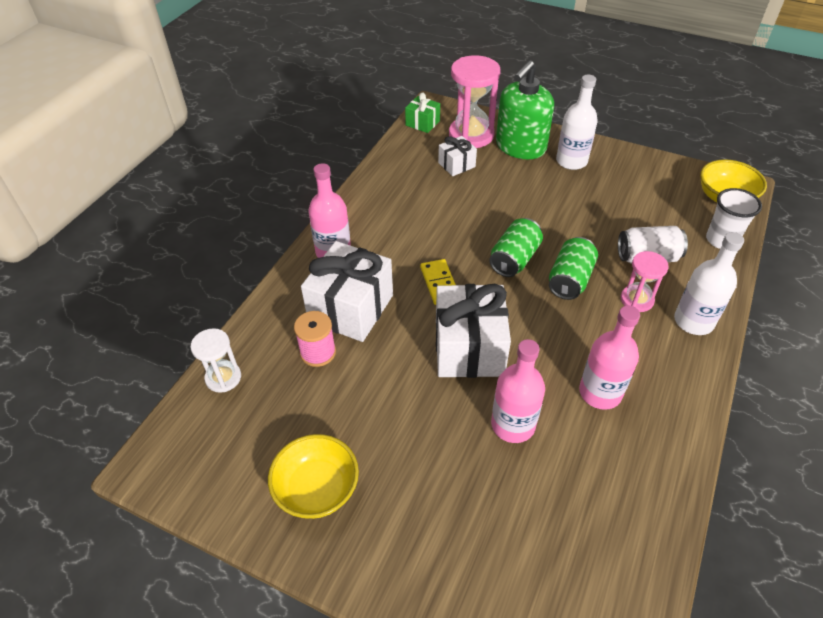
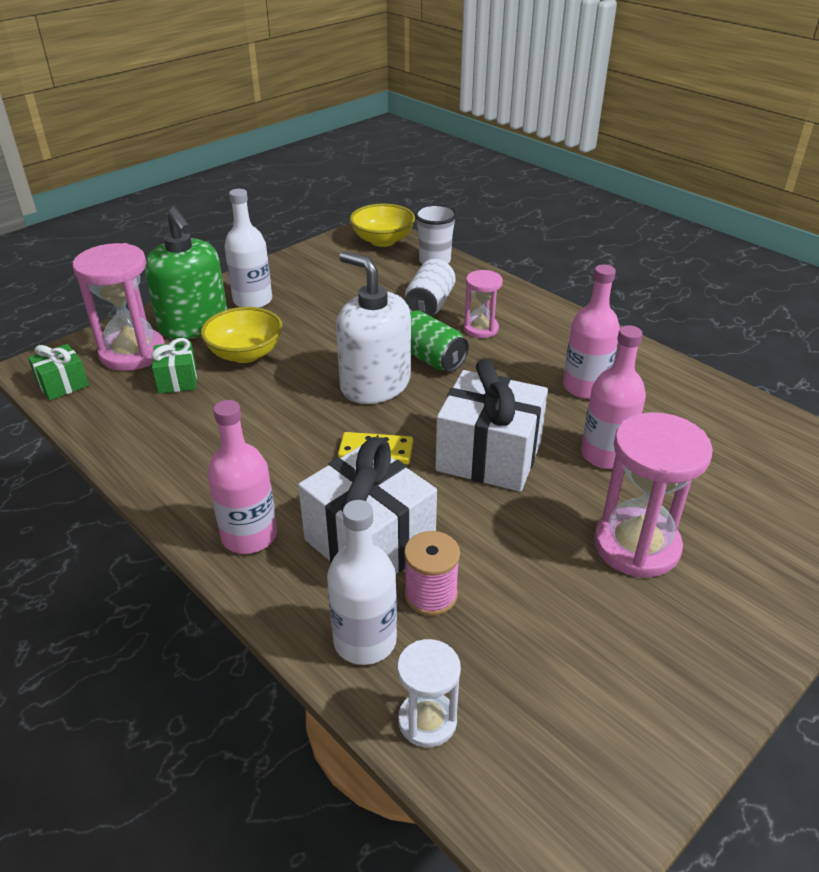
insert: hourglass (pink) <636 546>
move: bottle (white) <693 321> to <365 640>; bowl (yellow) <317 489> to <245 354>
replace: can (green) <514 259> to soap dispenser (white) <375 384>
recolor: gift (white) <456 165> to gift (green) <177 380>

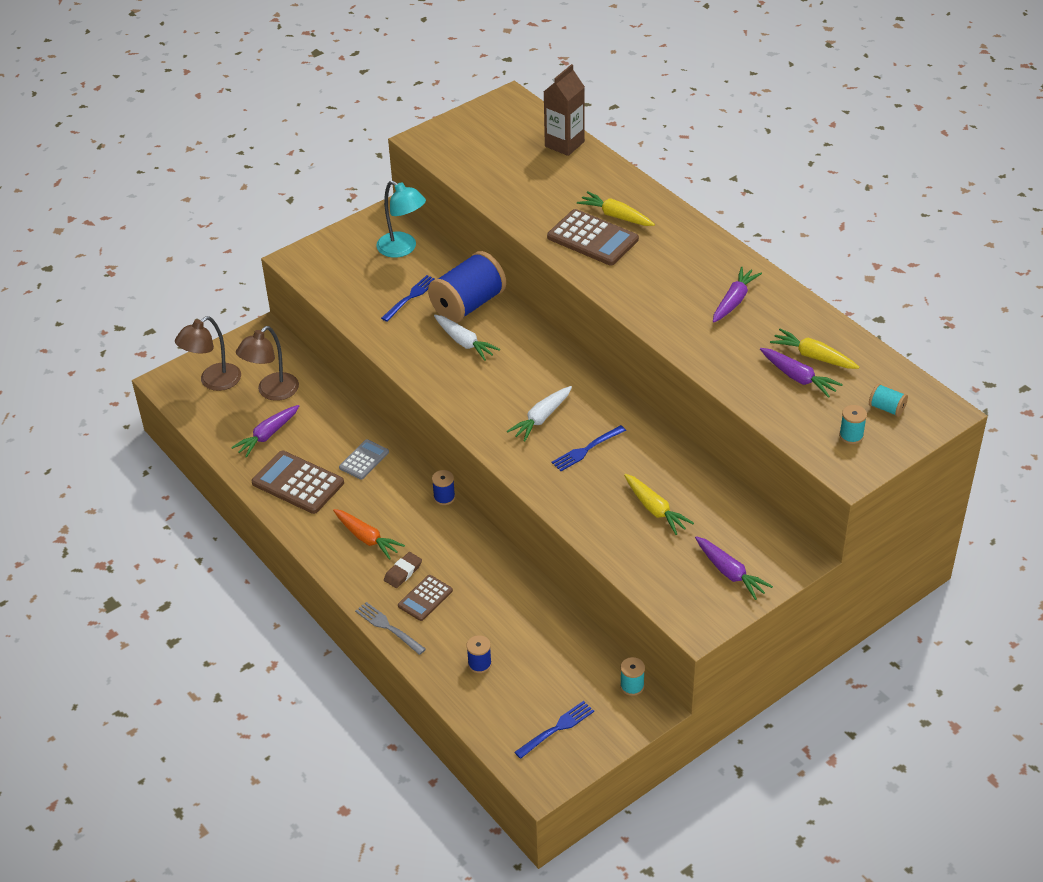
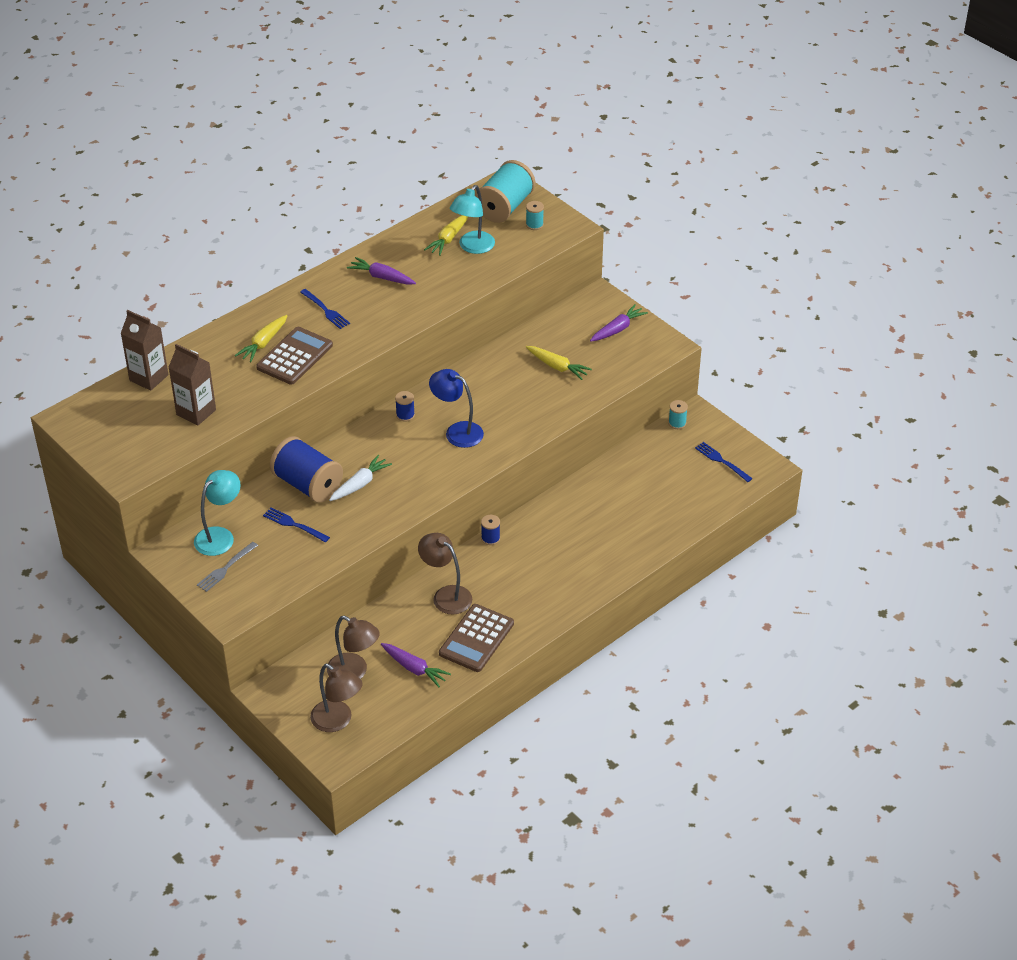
delete: carrot (orange) <366 538>; eraser (brown) <403 572>; calculator (brown) <425 598>
insert: carton (brown) <196 412>
move: fork (blue) <586 449> to <325 310>; fork (grey) <388 627> to <226 568>; spool (blue) <479 664> to <405 415>
replace: carrot (purple) <798 377> to lamp (turquoise) <473 247>; carrot (white) <541 418> to lamp (blue) <457 431>; calculator (grey) <364 460> to lamp (brown) <446 595>
rotate: carrot (yellow) <655 509> = <557 366> 75 degrees clockwise
resize: spool (turquoise) <886 408> = <504 207> x2.30

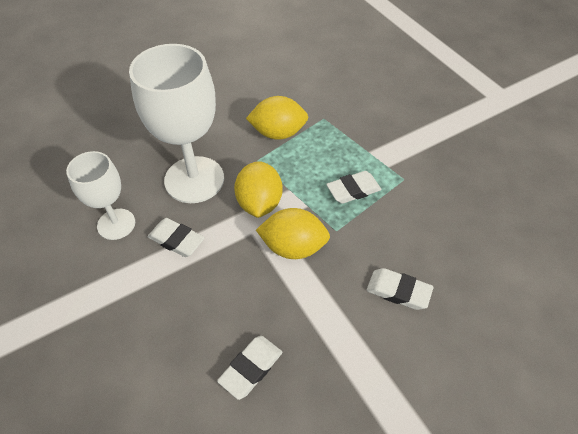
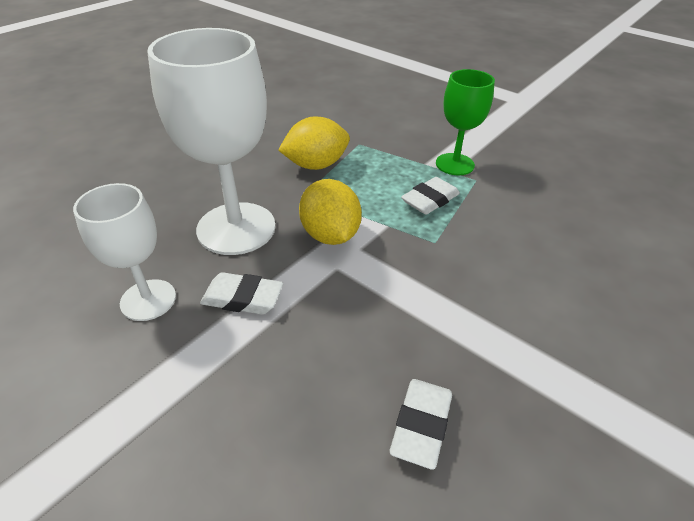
delete: lemon (yellow) <293 247>; eraser (white) <398 291>
insert: goblet (green) <454 164>

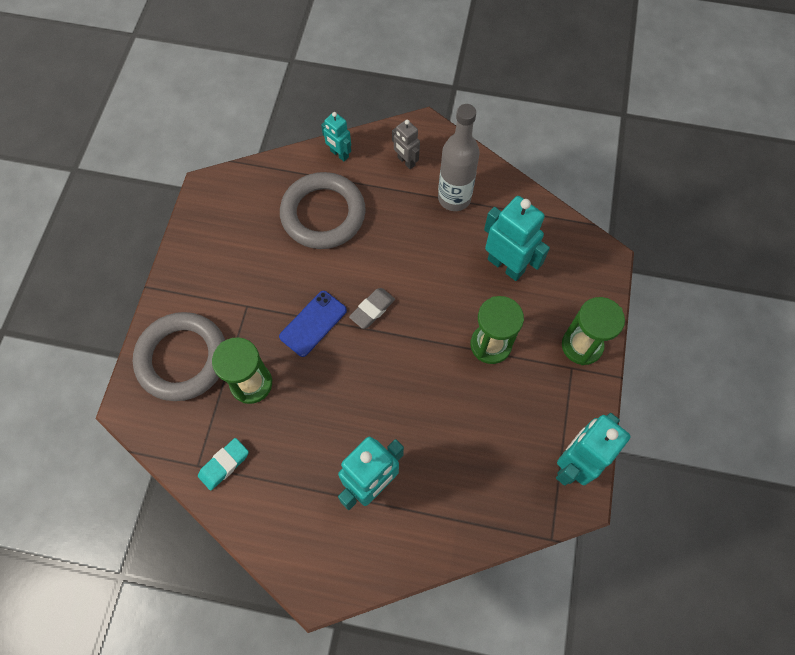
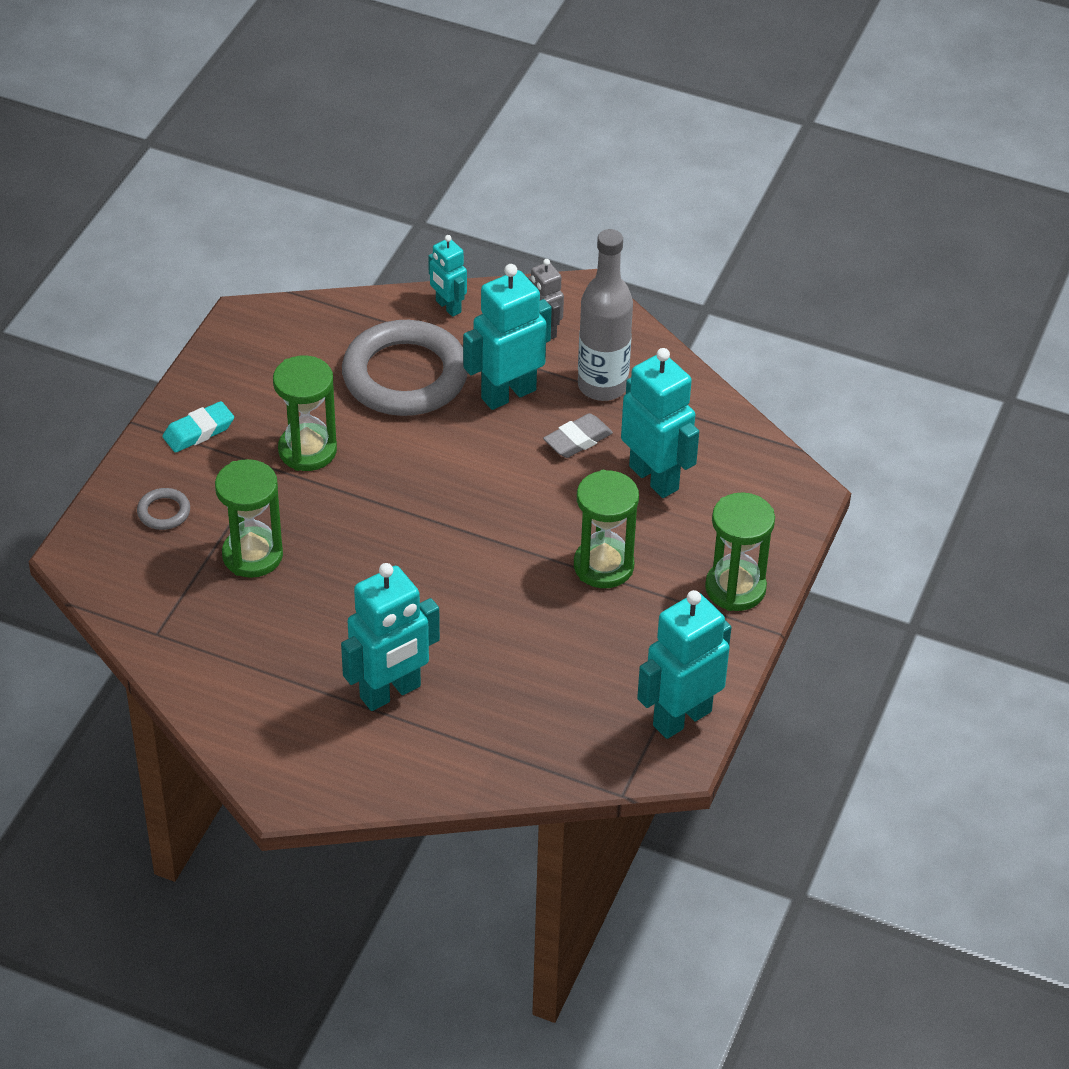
delete: phone (blue) <313 323>
insert: robot (turquoise) <508 394>; hourglass (green) <307 450>
move: eraser (grey) <372 309> to <577 440>; eraser (turquoise) <224 465> to <199 431>
resize: ring (grey) <182 358> = <164 512> x0.40

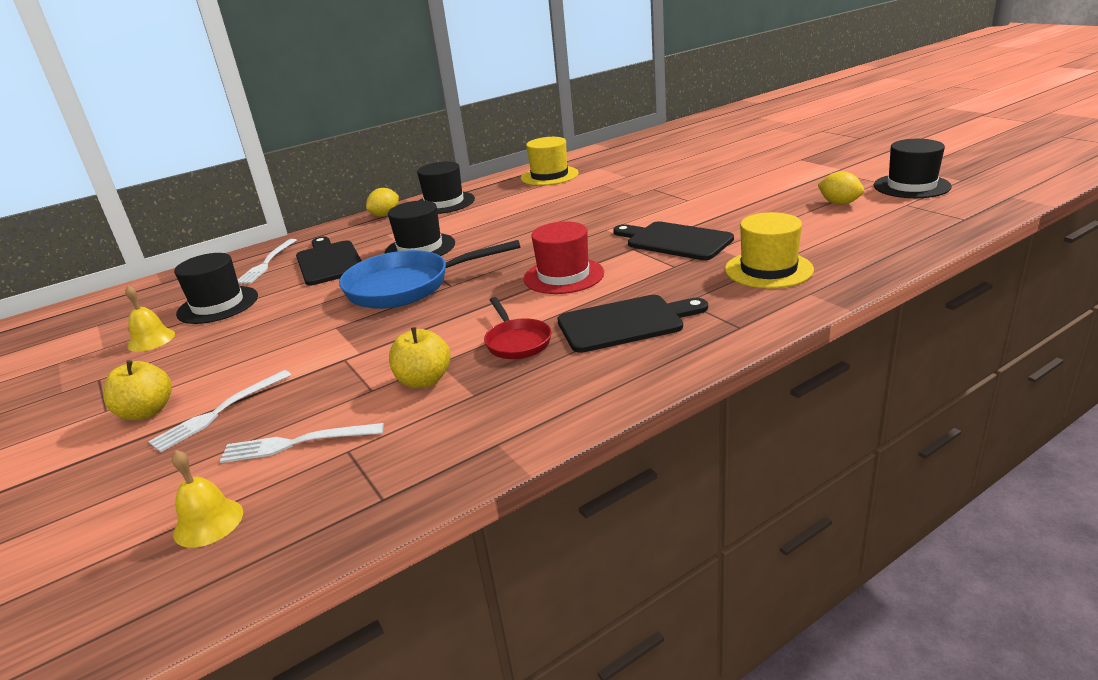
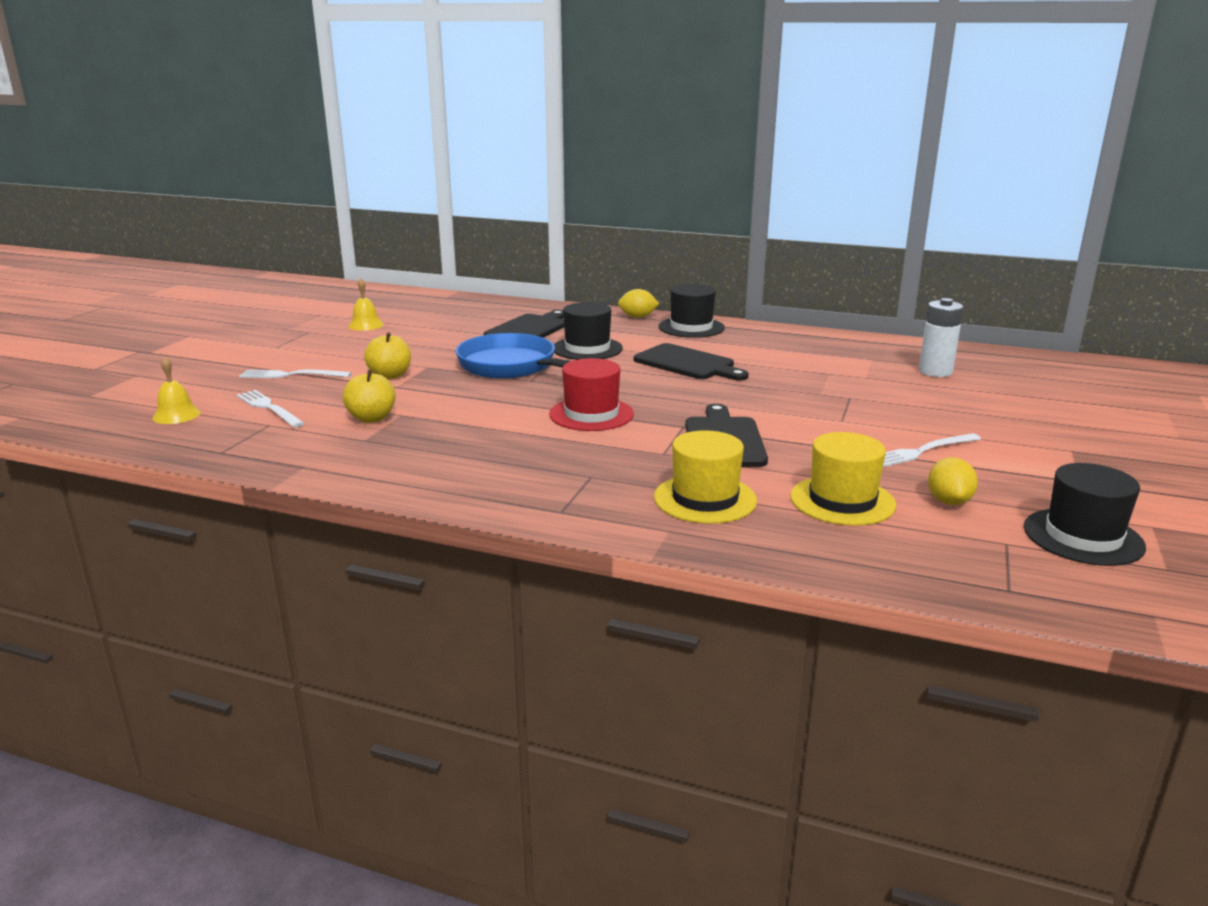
delete: hat (black) <218 305>; pan (red) <517 342>
insert: battery (white) <935 372>
move: hat (yellow) <549 176> to <842 500>; fork (white) <267 263> to <922 451>; cutting board (black) <625 323> to <687 363>; apple (yellow) <147 412> to <390 375>

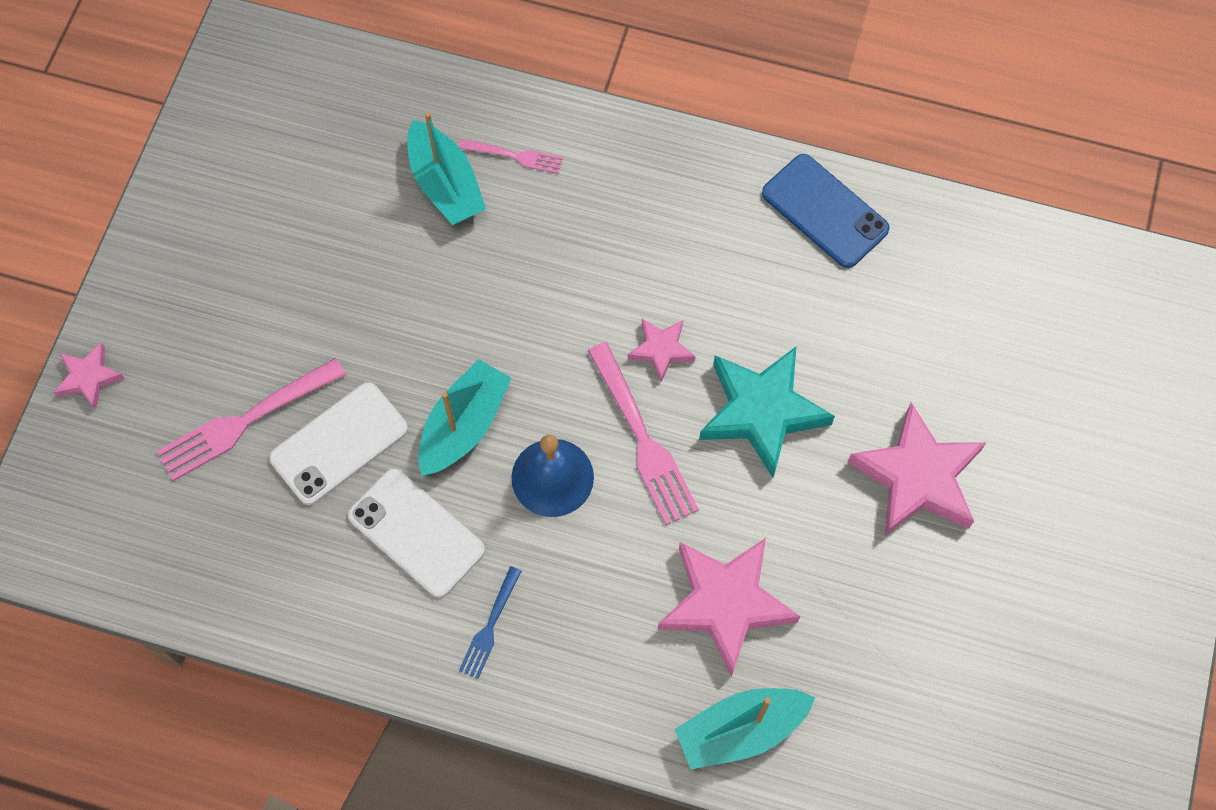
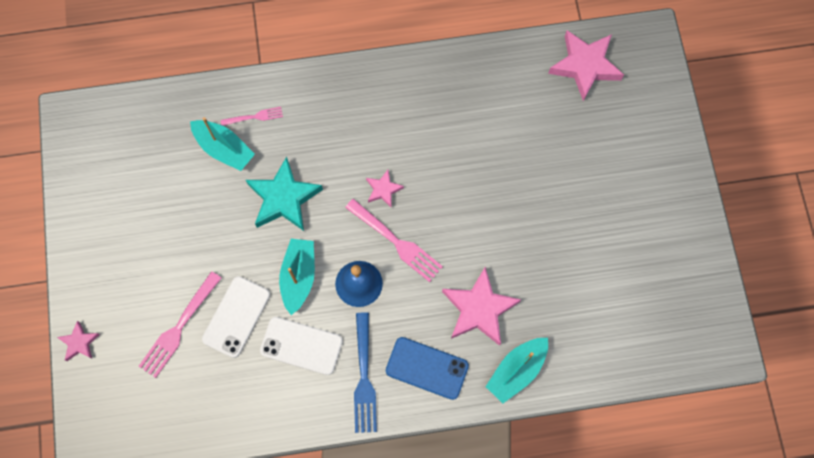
move: phone (blue) <825 211> to <427 368>; star (turquoise) <762 412> to <284 198>; star (pink) <917 477> to <585 66>
resize: fork (blue) <490 625> = <364 376> x1.79

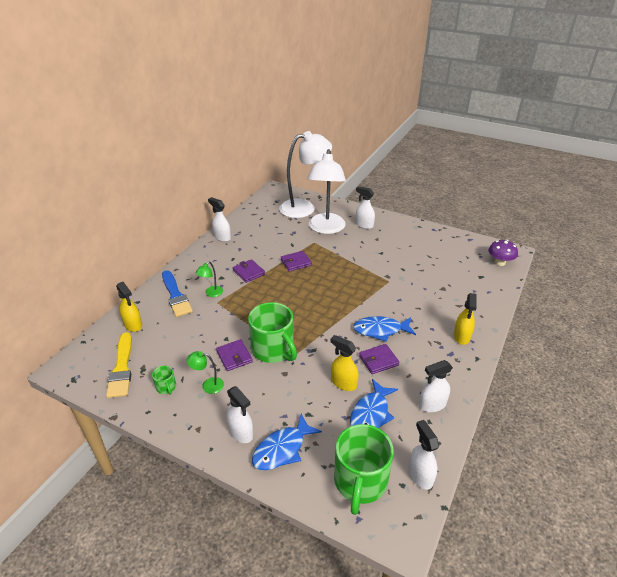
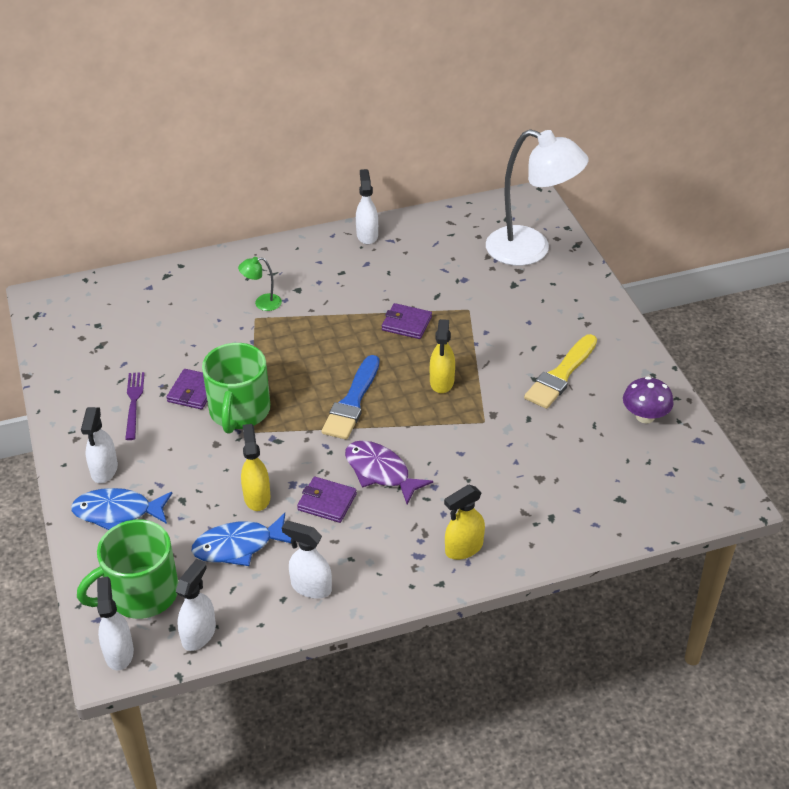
delete: lamp (white) <326 229>; wallet (purple) <249 272>; mug (green) <166 387>
move: spray bottle (white) <364 225> to <119 652>; mushroom (purple) <500 262> to <645 416>; brush (blue) <175 295> to <352 402>; spray bottle (yellow) <133 325> to <442 382>; brush (yellow) <121 368> to <561 375>
replace: lamp (green) <208 385> to fork (purple) <134 403>
recolor: fish (blue) <380 330> to fish (purple) <380 472>

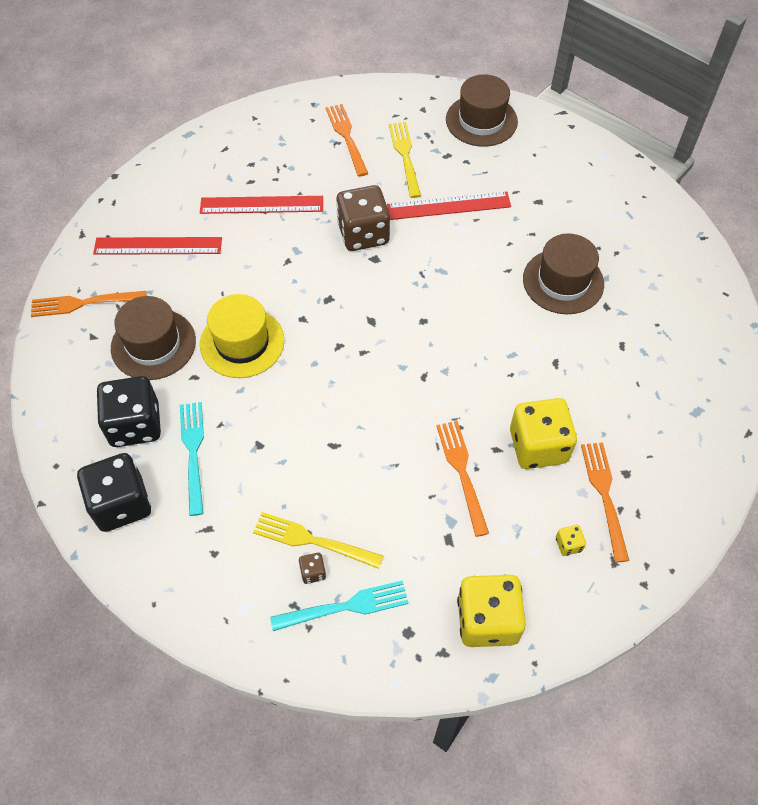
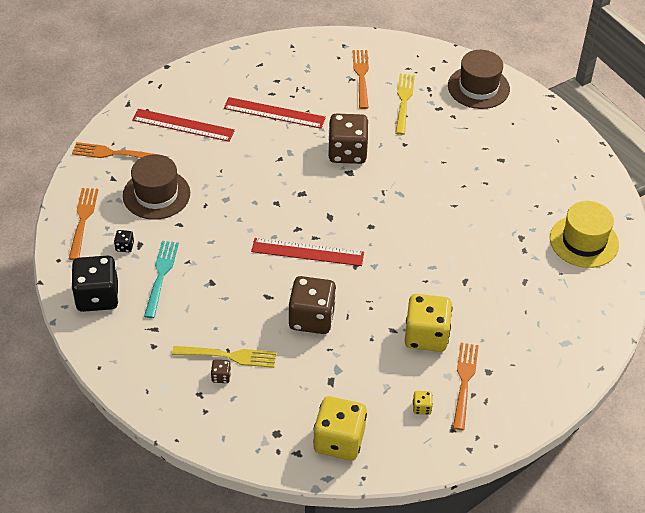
delete: hat (brown) <563 281>; fork (turquoise) <345 607>
insert: dice (brown) <312 318>
move: ruler (red) <449 206> to <307 252>; hat (yellow) <242 342> to <584 241>; fork (orange) <462 472> to <83 220>
rotate: fork (yellow) <313 540> = <228 356> 150 degrees clockwise
resize: dice (black) <135 425> = <124 246> x0.41

